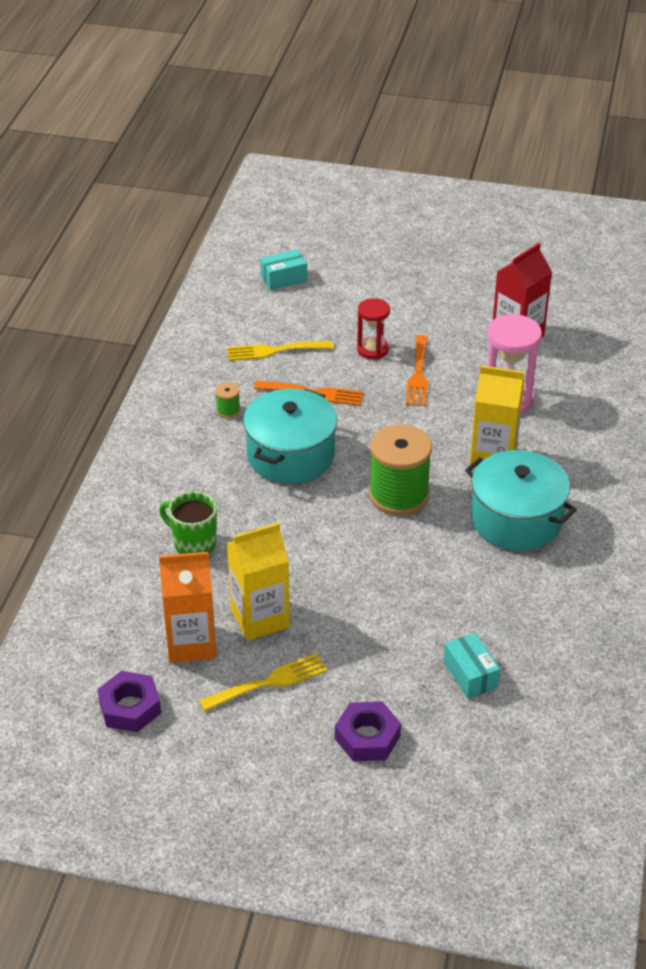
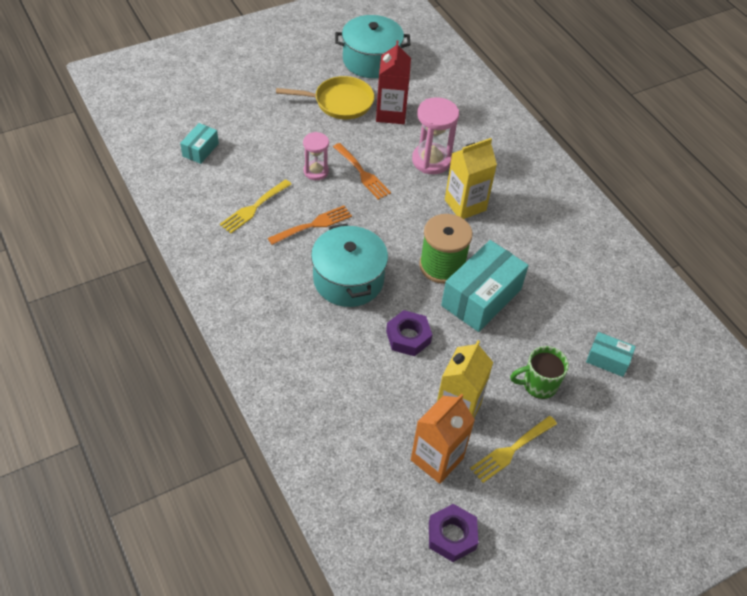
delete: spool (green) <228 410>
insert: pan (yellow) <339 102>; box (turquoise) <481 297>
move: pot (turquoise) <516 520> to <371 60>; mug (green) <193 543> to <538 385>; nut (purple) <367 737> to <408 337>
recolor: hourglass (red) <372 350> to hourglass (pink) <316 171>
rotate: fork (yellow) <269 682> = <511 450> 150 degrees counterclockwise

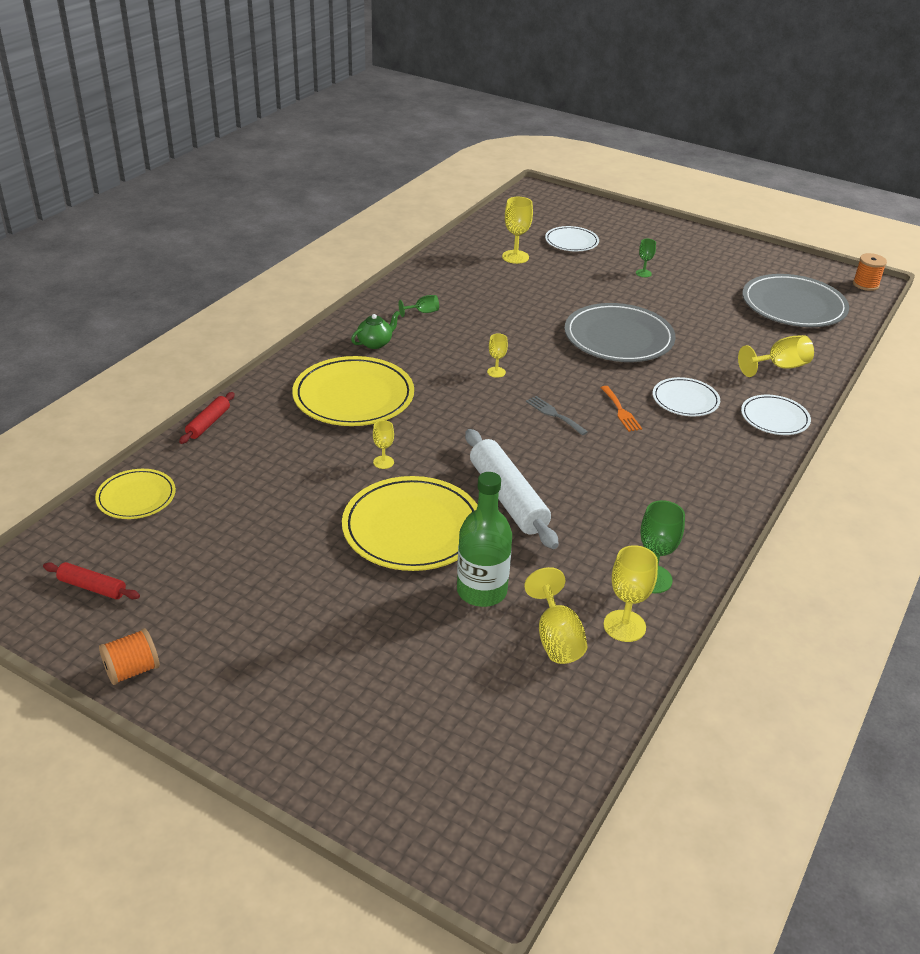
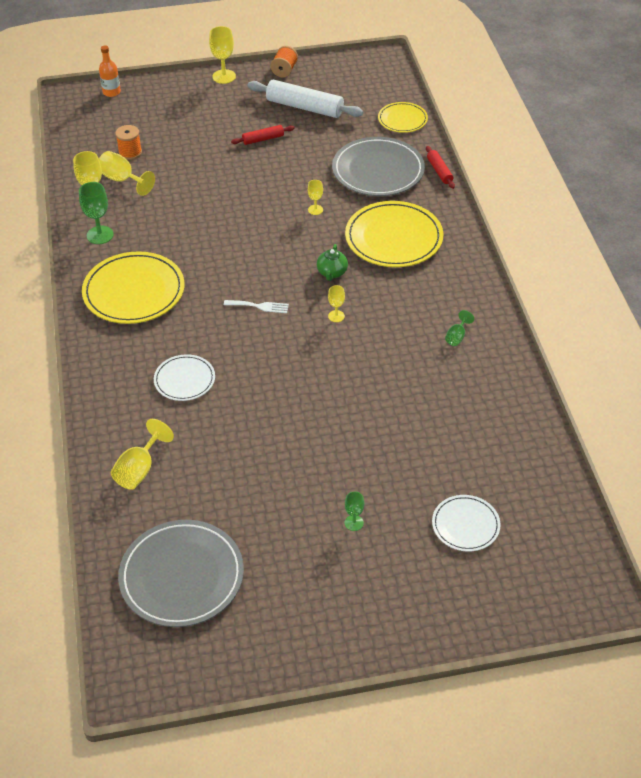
delete: fork (orange) <621 411>; plate (white) <774 418>; bottle (green) <481 591>
insert: bottle (orange) <111 92>
move: goblet (yellow) <515 257> to <224 76>; spool (orange) <865 284> to <130 152>; plate (grey) <618 338> to <378 170>; teapot (green) <375 343> to <332 273>; rolling pin (white) <507 498> to <305 107>; plate (yellow) <412 528> to <134 291>; rolling pin (red) <92 587> to <263 139>
recolor: fork (grey) <554 414> to fork (white) <259 306>

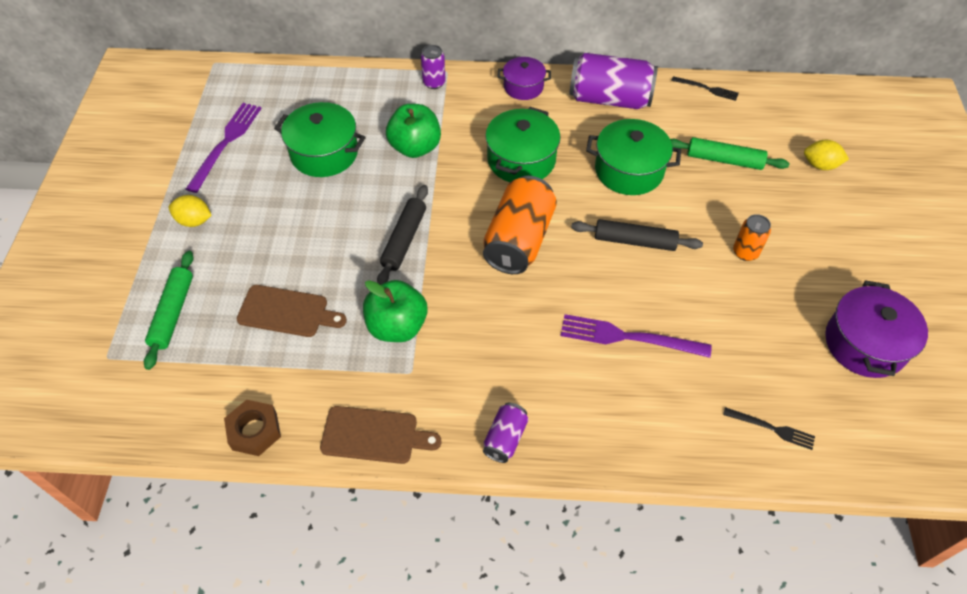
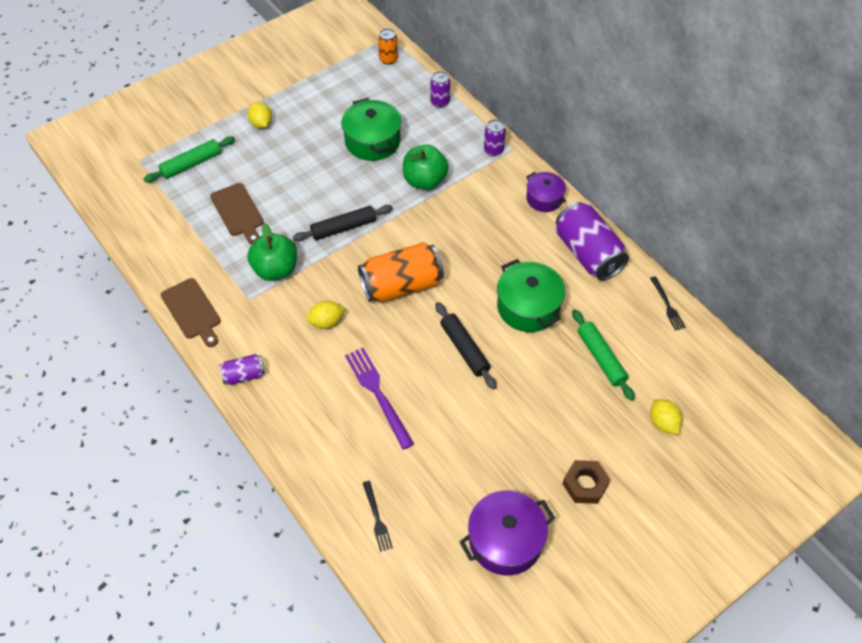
delete: fork (purple) <226 143>; pot (green) <521 160>
insert: can (purple) <440 102>; lemon (yellow) <326 322>
move: can (orange) <745 252> to <388 59>; nut (brown) <254 431> to <585 484>

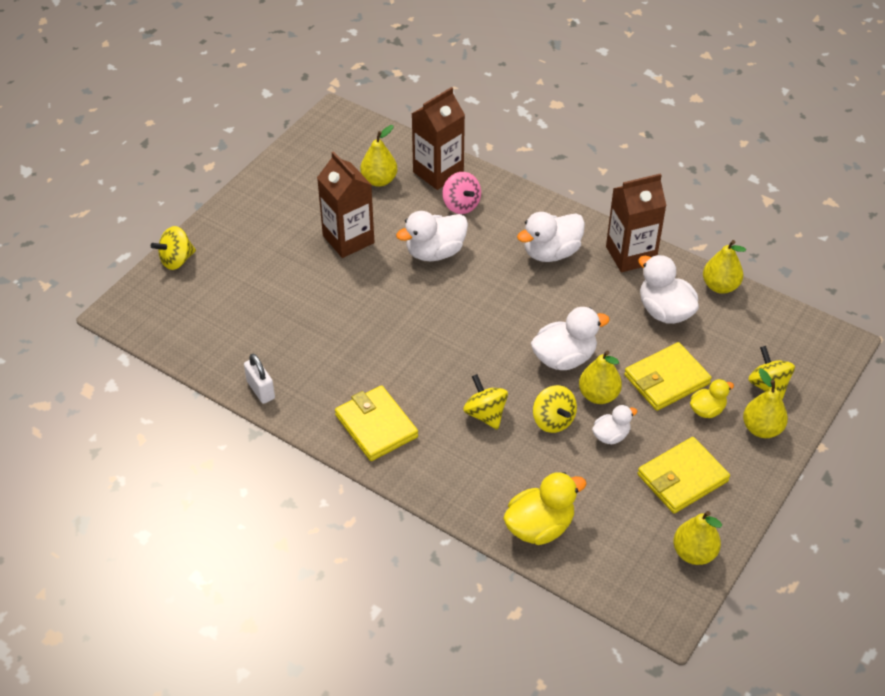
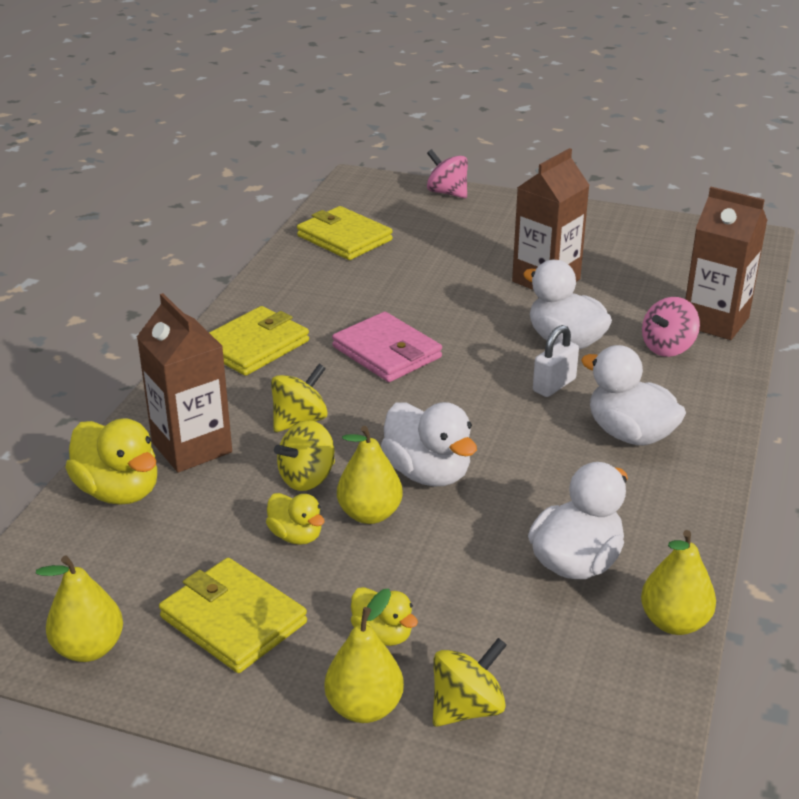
delete: pear (yellow) <379 180>
insert: wallet (pink) <387 352>
move: carton (brown) <630 255> to <192 447>; wallet (yellow) <666 379> to <344 238>; padlock (white) <261 390> to <554 385>
recolor: spinning top (yellow) <176 260> to spinning top (pink) <447 193>; duck (white) <611 436> to duck (yellow) <296 535>

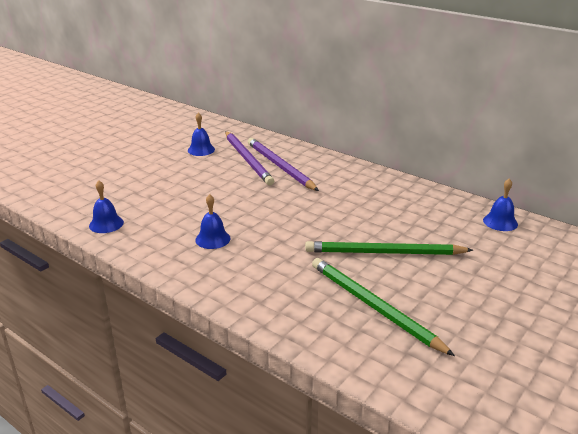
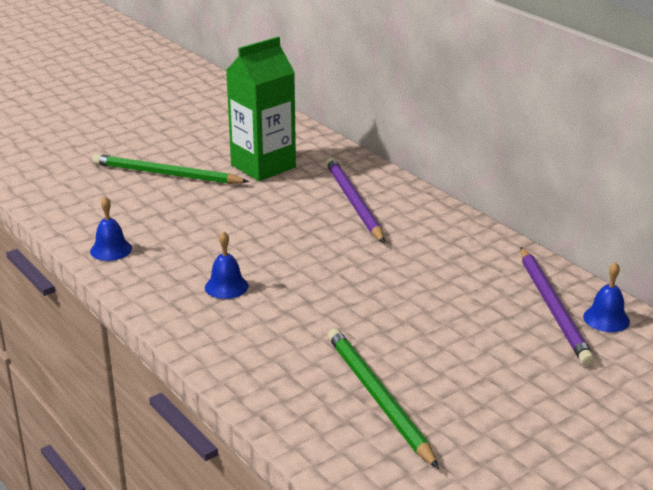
move: pencil (purple) <247 159> to <553 308>; pencil (green) <384 253> to <166 174>
replace: bell (blue) <201 150> to carton (green) <263 166>

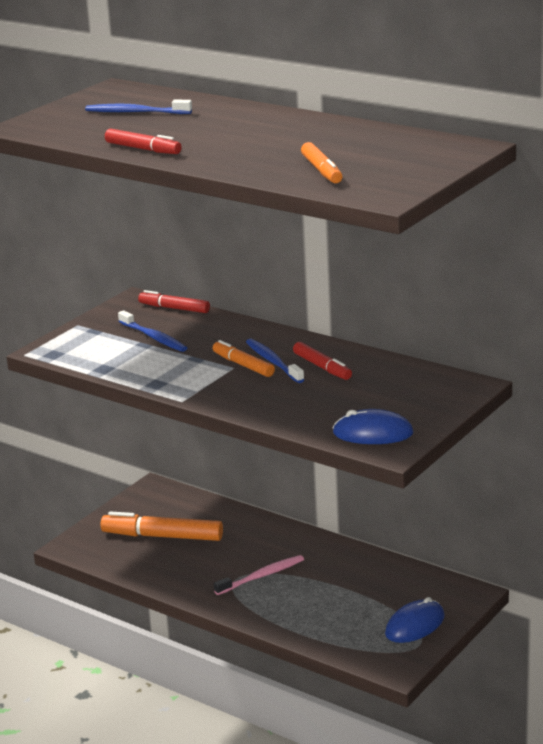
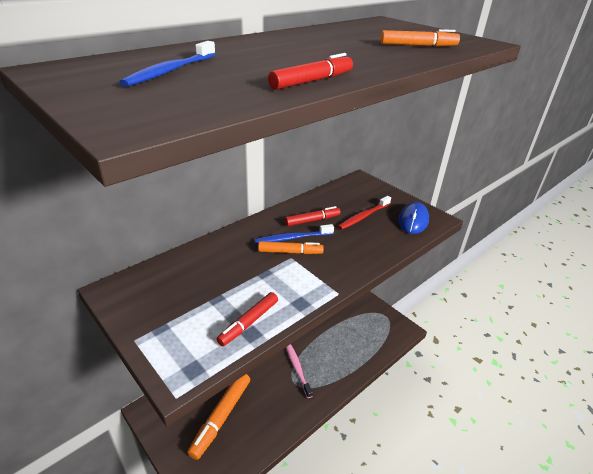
delete: toothbrush (blue) <153 337>; mouse (blue) <415 625>
insert: toothbrush (red) <364 216>
move: marker (red) <174 308> to <249 322>
rotate: marker (orange) <243 365> = <290 252> 150 degrees counterclockwise

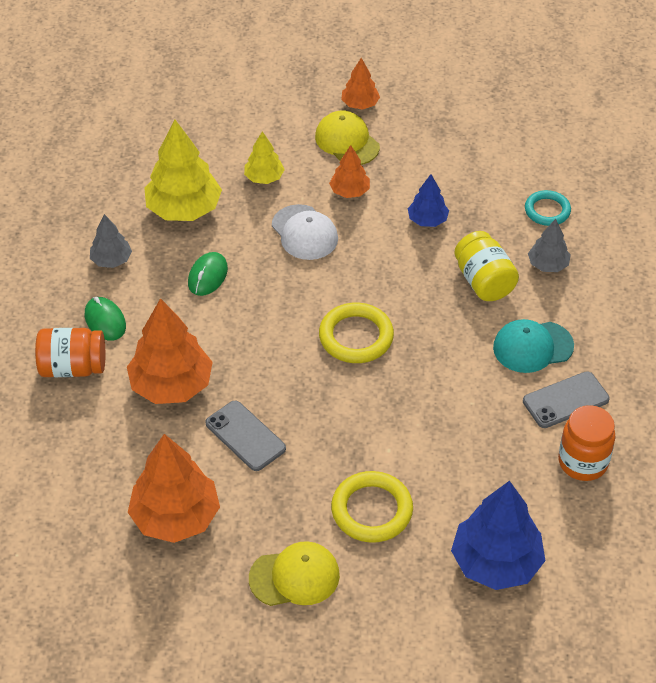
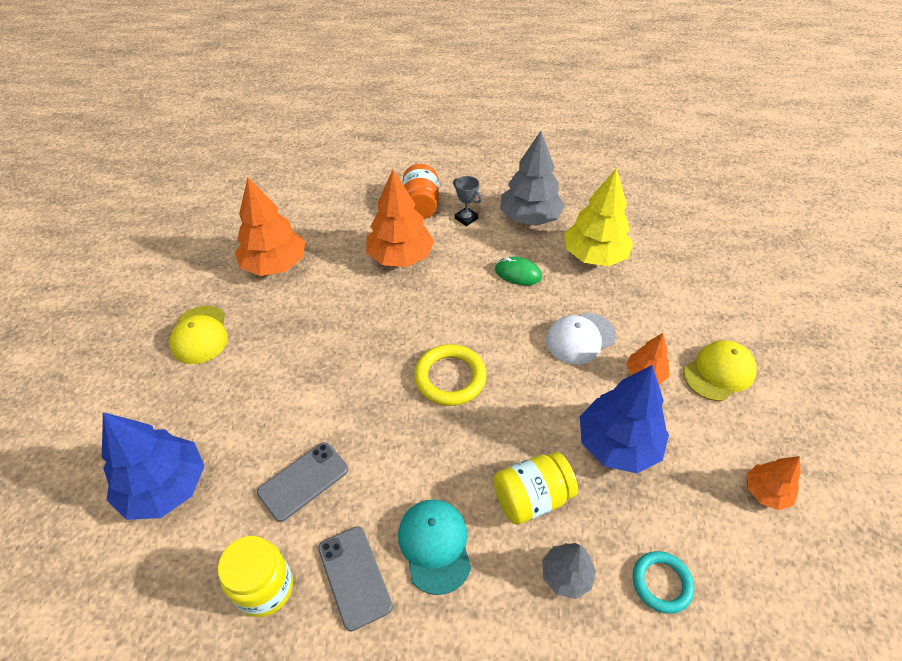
delete: tree (yellow) <264 178>; ring (yellow) <372 510>
move: tree (orange) <360 104> to <766 492>; phone (grey) <245 436> to <303 481>
replace: mouse (green) <105 321> to trophy (grey) <466 218>
recolor: jar (orange) <583 462> to jar (yellow) <265 588>
resize: tree (blue) <427 220> = <617 444> x1.87; tree (grey) <111 260> = <529 218> x1.87

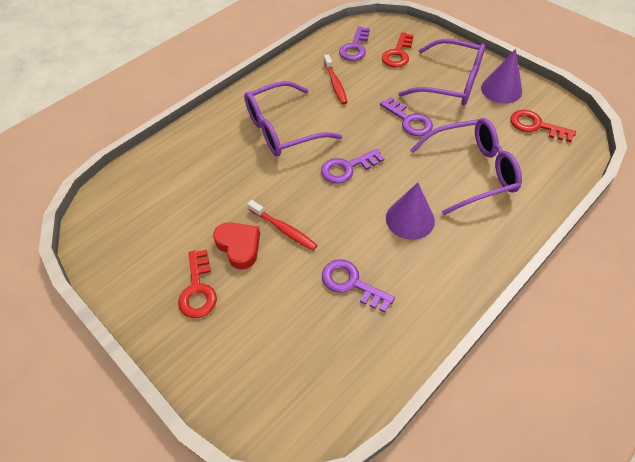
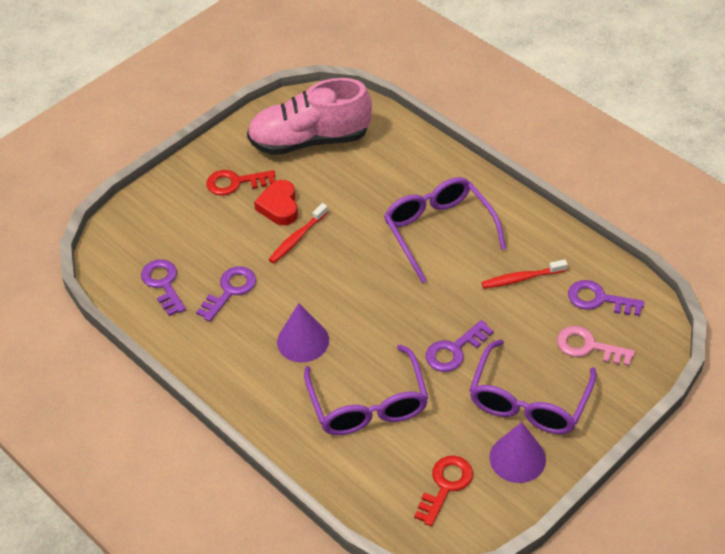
insert: shoe (pink) <309 140>
move: key (purple) <347 168> to <163 284>
recolor: key (red) <398 54> to key (pink) <588 347>
rotate: heart (red) <239 246> = <279 206> 120 degrees clockwise

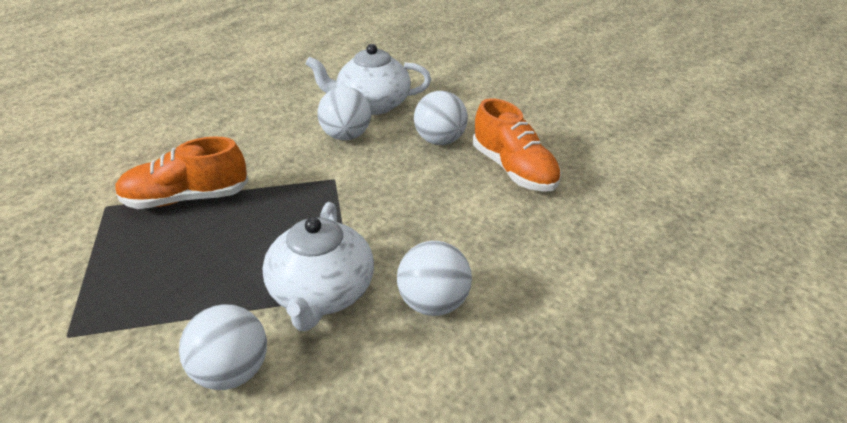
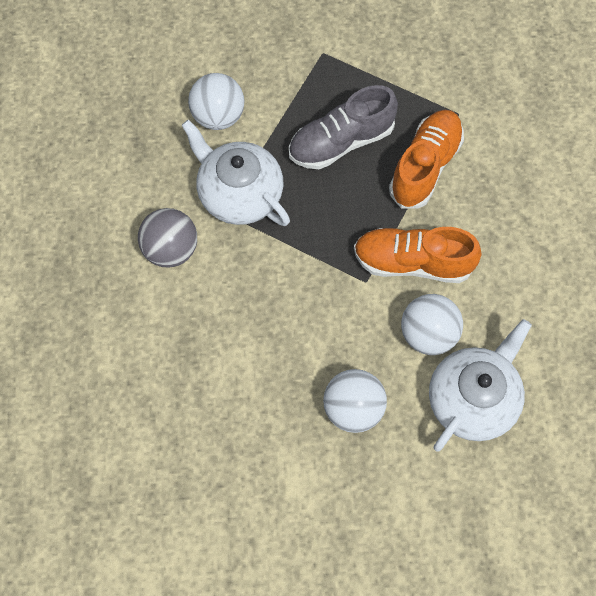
insert: shoe (grey) <341 142>
move: shoe (orange) <514 170> to <412 262>
recolor: ball (white) <433 303> to ball (grey) <171 250>

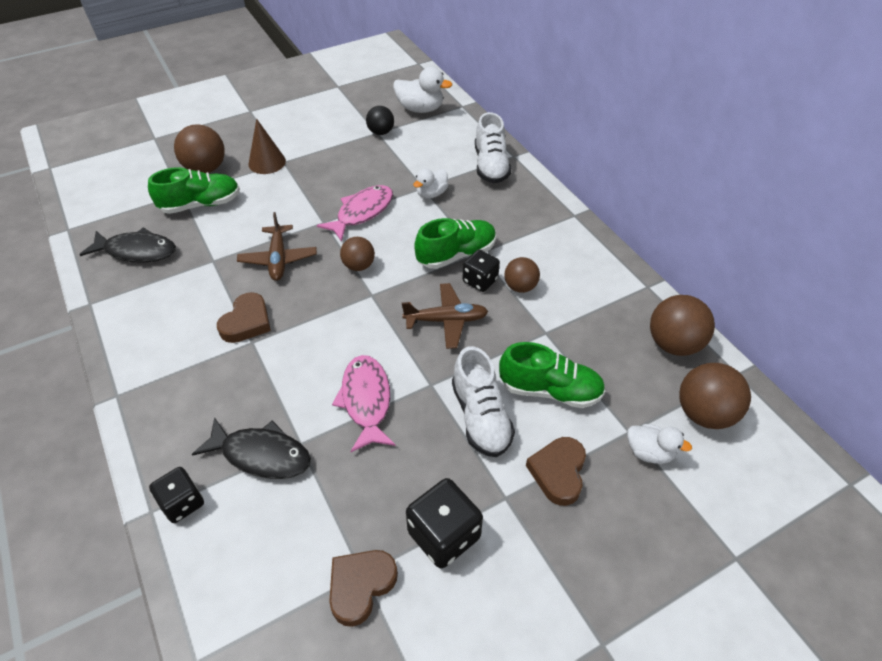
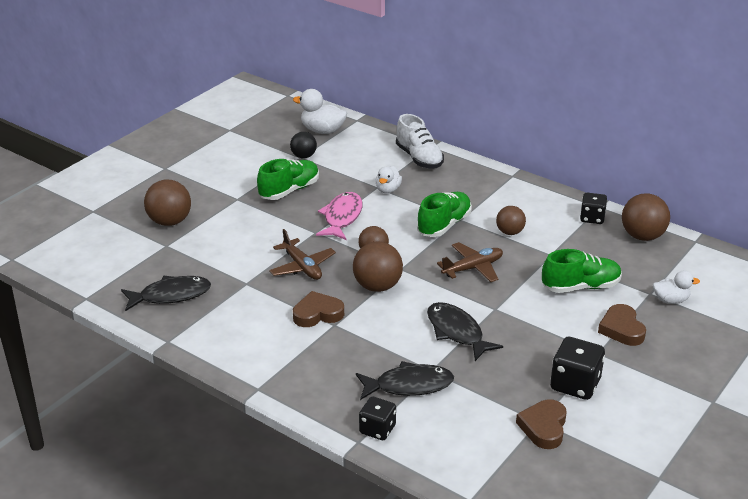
delete: cone (brown) <267 162>; shoe (white) <481 417>
move: shoe (green) <201 204> to <289 190>; dice (black) <480 280> to <592 218>; ball (brown) <704 413> to <377 286>
recolor: fish (pink) <366 400> to fish (black) <456 332>
rotate: duck (white) <420 109> = <322 130> 150 degrees counterclockwise; heart (brown) <247 322> = <317 314> 105 degrees counterclockwise

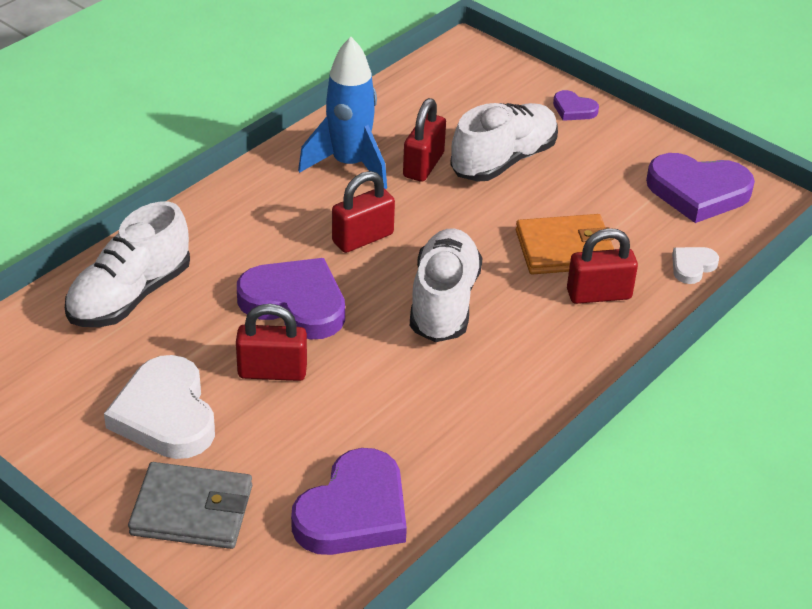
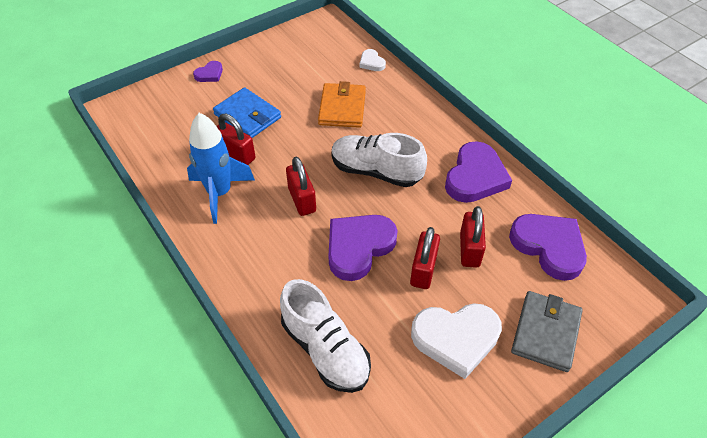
move: heart (purple) <698 192> to <475 177>; padlock (red) <598 294> to <469 249>
replace: shoe (white) <503 160> to wallet (blue) <247 116>

